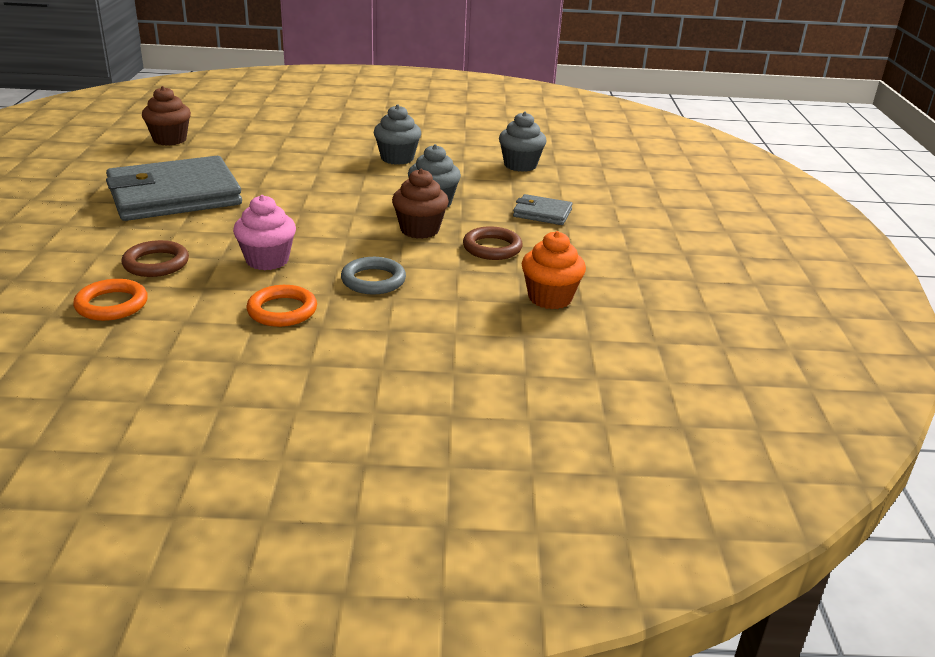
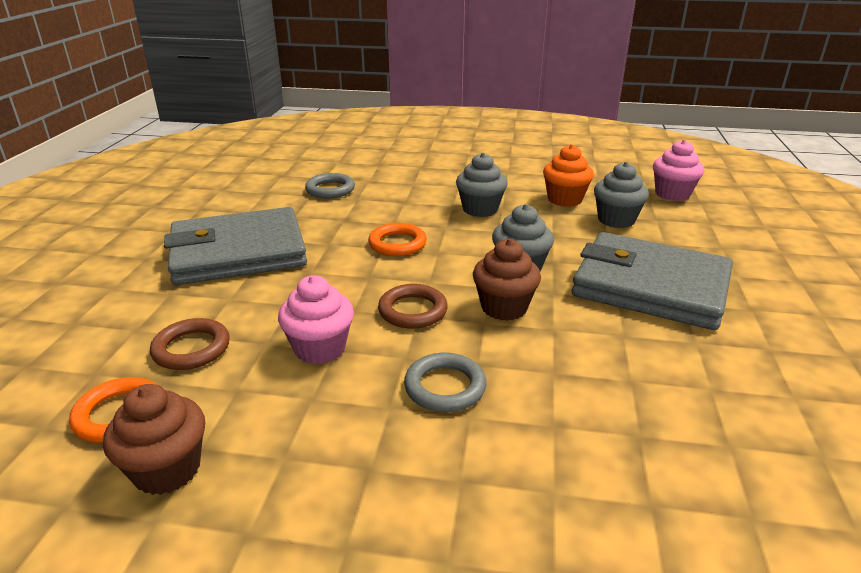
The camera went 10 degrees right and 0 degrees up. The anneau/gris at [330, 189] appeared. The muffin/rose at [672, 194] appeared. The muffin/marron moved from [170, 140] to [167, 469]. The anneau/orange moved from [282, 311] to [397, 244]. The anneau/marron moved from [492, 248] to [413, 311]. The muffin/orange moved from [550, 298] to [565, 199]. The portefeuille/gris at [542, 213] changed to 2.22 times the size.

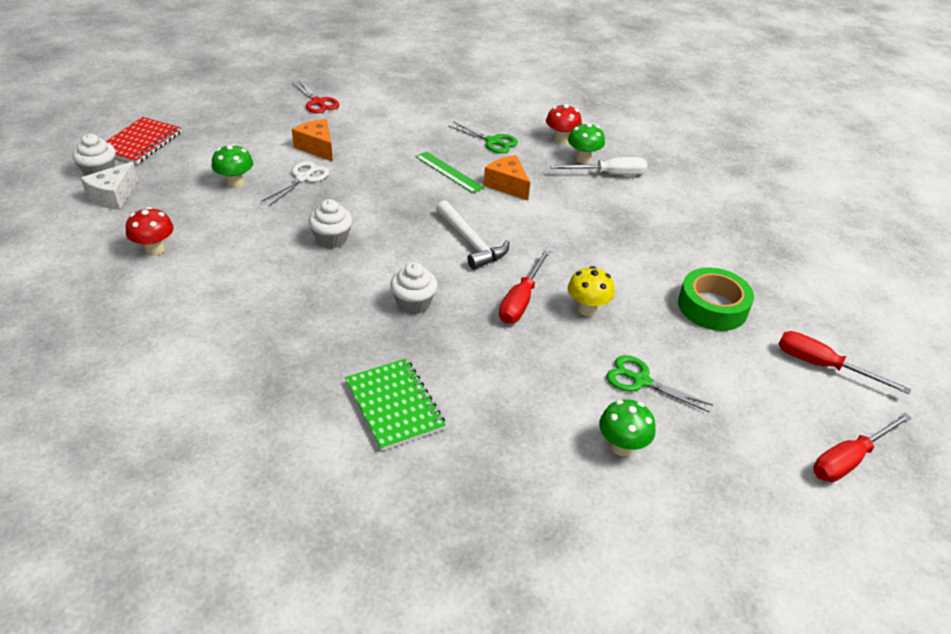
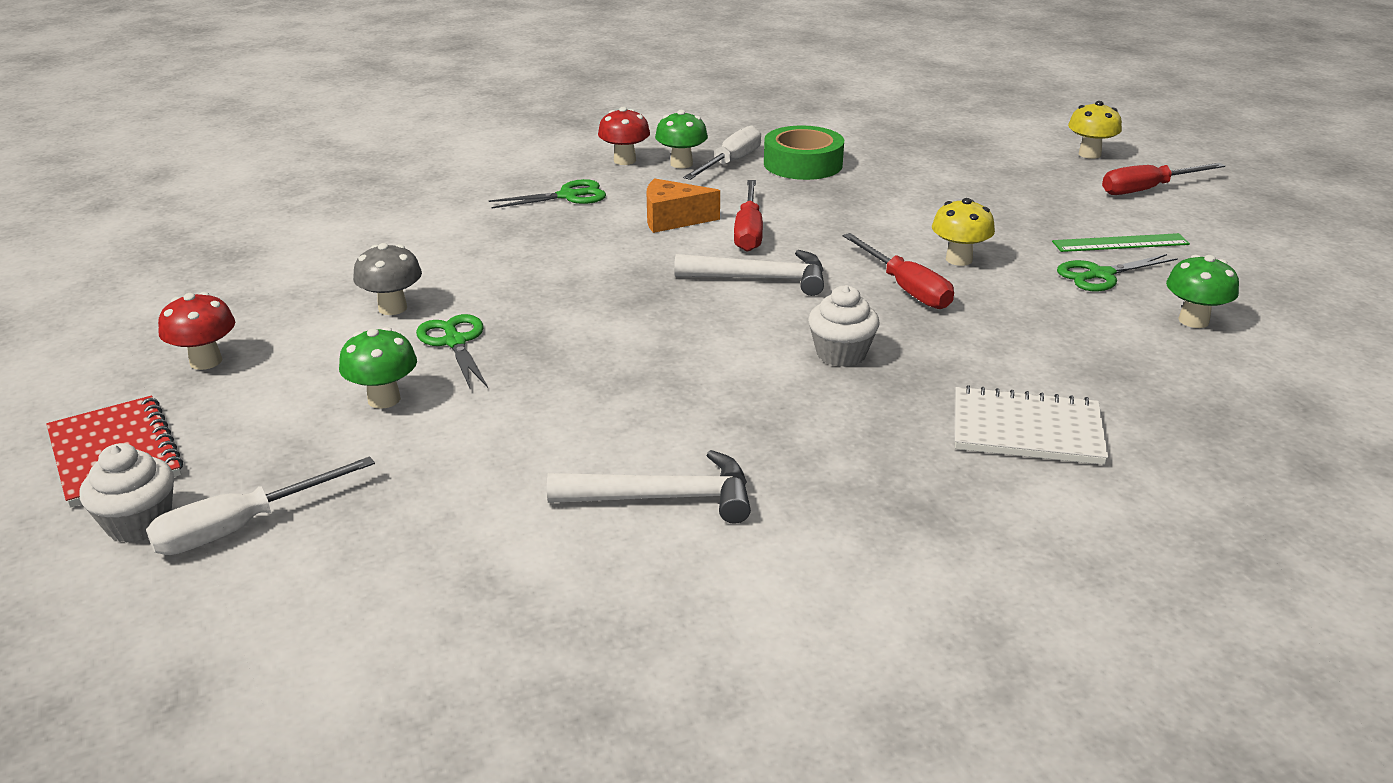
The camera went 50 degrees left and 10 degrees down. The ciseaux/rouge at [317, 102] disappeared. The muffin/blanc at [332, 239] disappeared. The marteau/blanc at [664, 498] appeared. The champignon/jaune at [1089, 154] appeared. The champignon/rouge moved from [155, 249] to [206, 361]. The règle/vert moved from [449, 172] to [1120, 243]. The ruban adhésif/vert moved from [712, 307] to [803, 164]. The tournevis/rouge moved from [849, 459] to [748, 231]. The fromage/blanc at [113, 196] was replaced by the tournevis/blanc at [242, 527]. The fromage/orange at [317, 147] was replaced by the champignon/gris at [392, 308]. The ciseaux/blanc at [303, 178] became the ciseaux/vert at [455, 342]. The carnet/vert at [394, 406] became the carnet/blanc at [1026, 430].

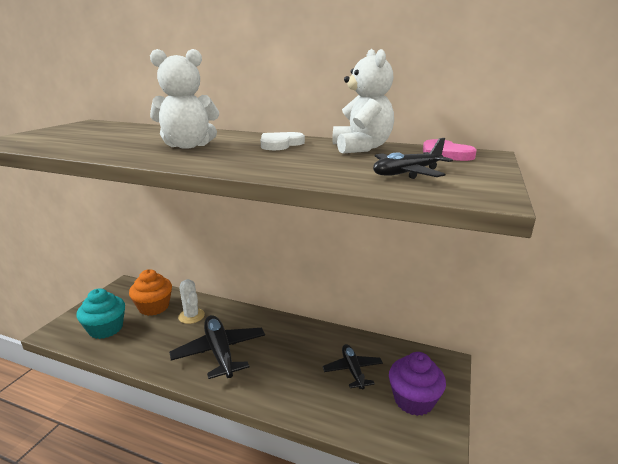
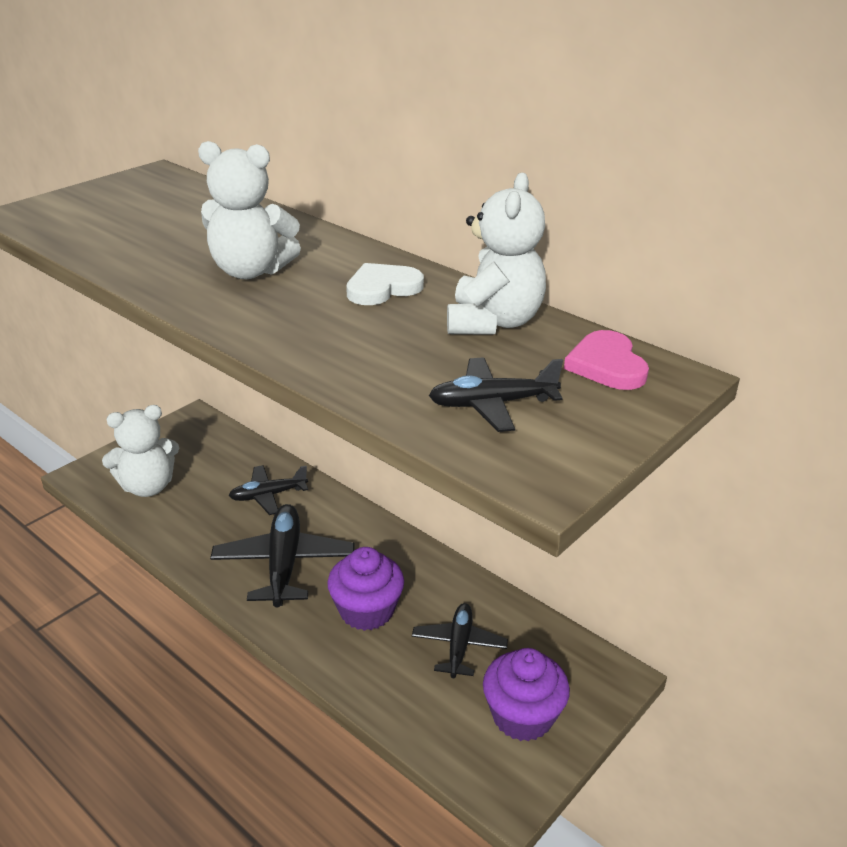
The camera went 20 degrees right and 10 degrees up. The muffin/orange at [154, 307] disappeared. The muffin/violet at [366, 610] appeared. The muffin/turquoise at [106, 329] was replaced by the ours en peluche/blanc at [148, 486]. The cactus/blanc at [191, 316] was replaced by the avion/noir at [268, 495].

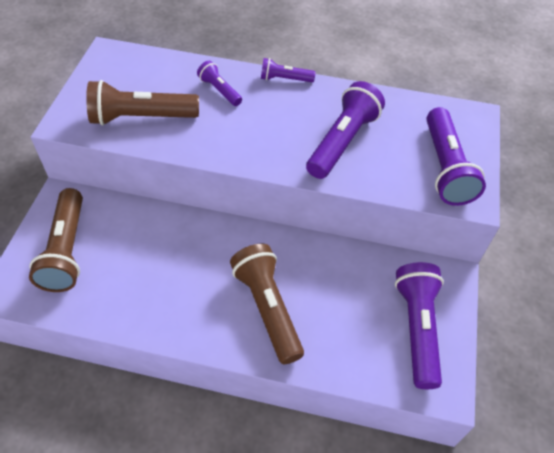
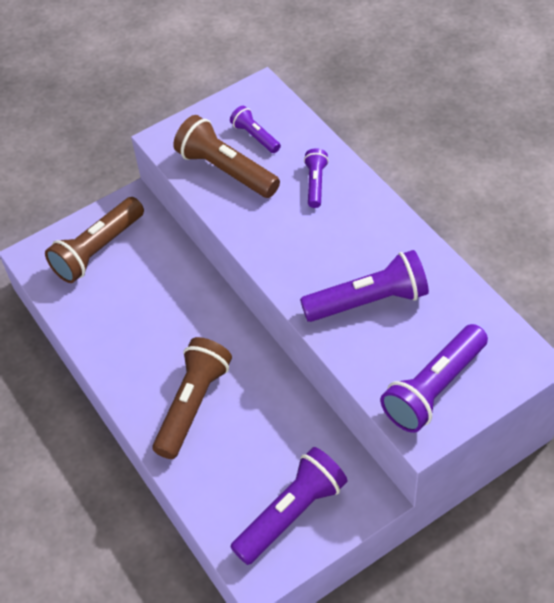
The camera went 50 degrees right and 0 degrees up. The lampe de poche/violet moved from [284, 79] to [255, 136].

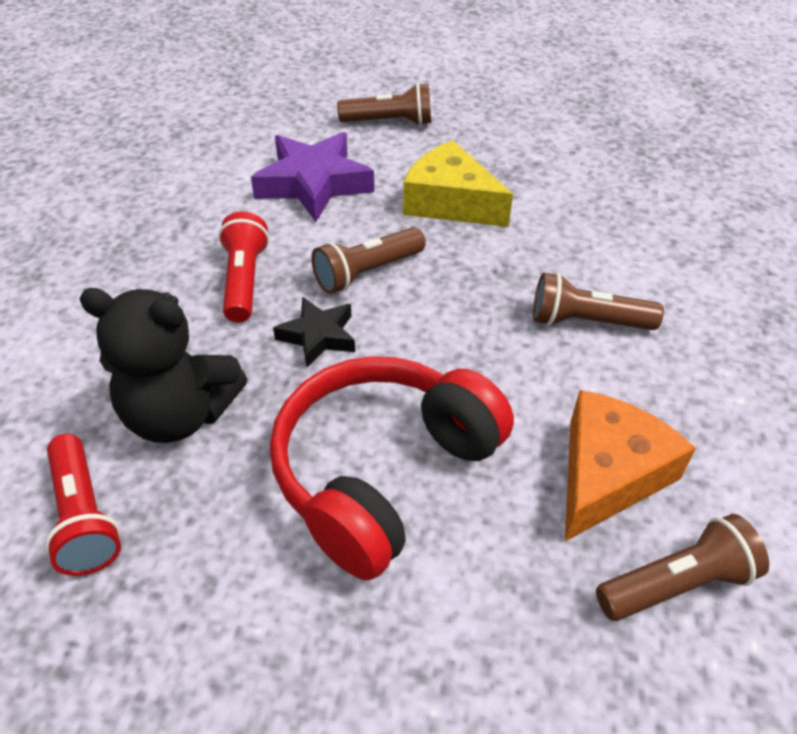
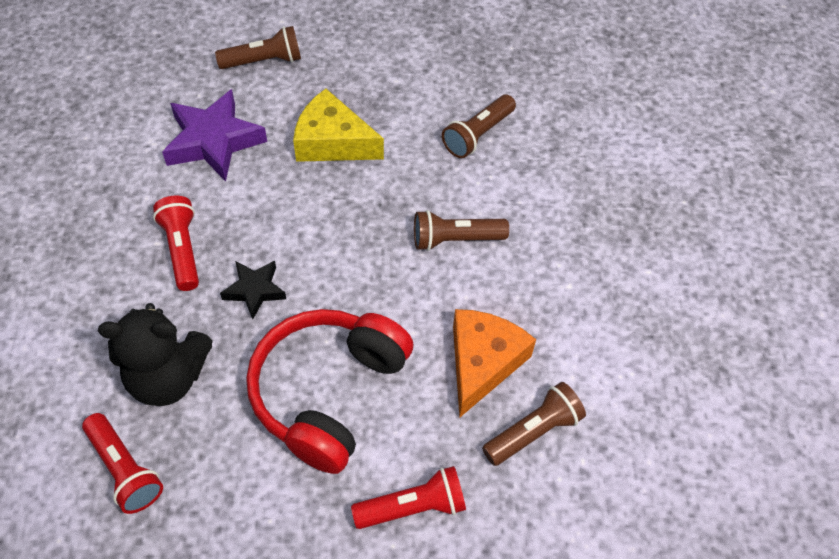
The camera went 15 degrees left and 10 degrees up. The lampe de poche/rouge at [413, 507] appeared. The lampe de poche/marron moved from [367, 272] to [477, 135].

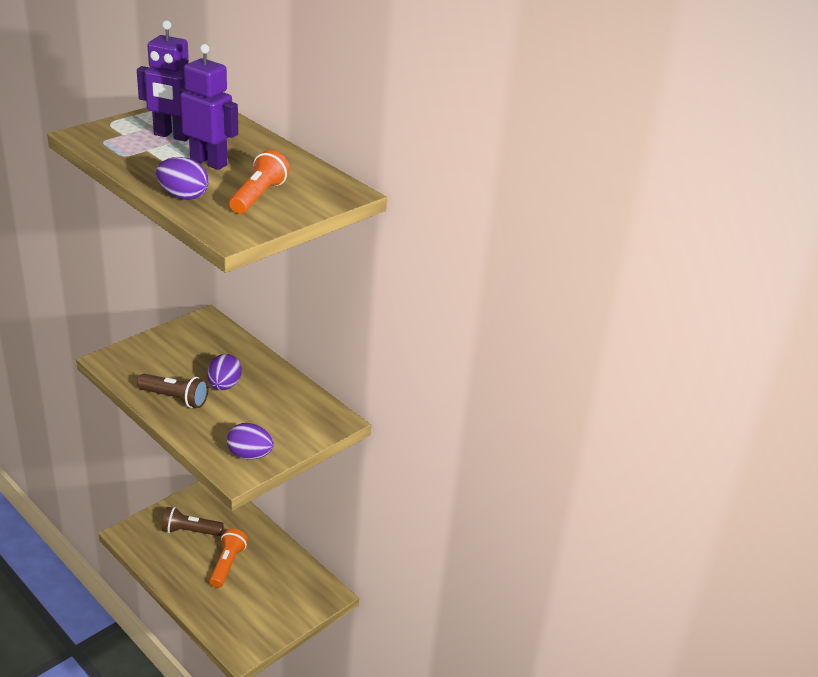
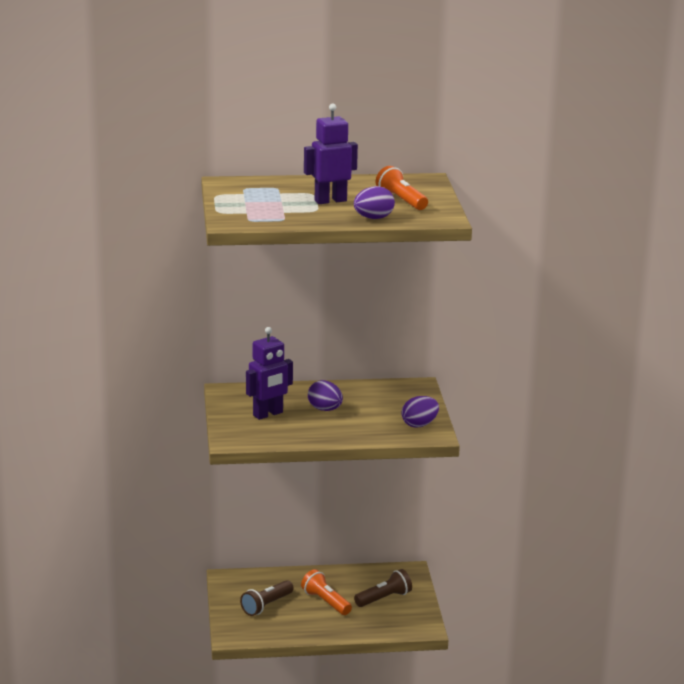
The camera went 50 degrees left and 10 degrees down. The robot/violet moved from [172, 136] to [268, 414]. The lampe de poche/marron moved from [175, 398] to [384, 598].

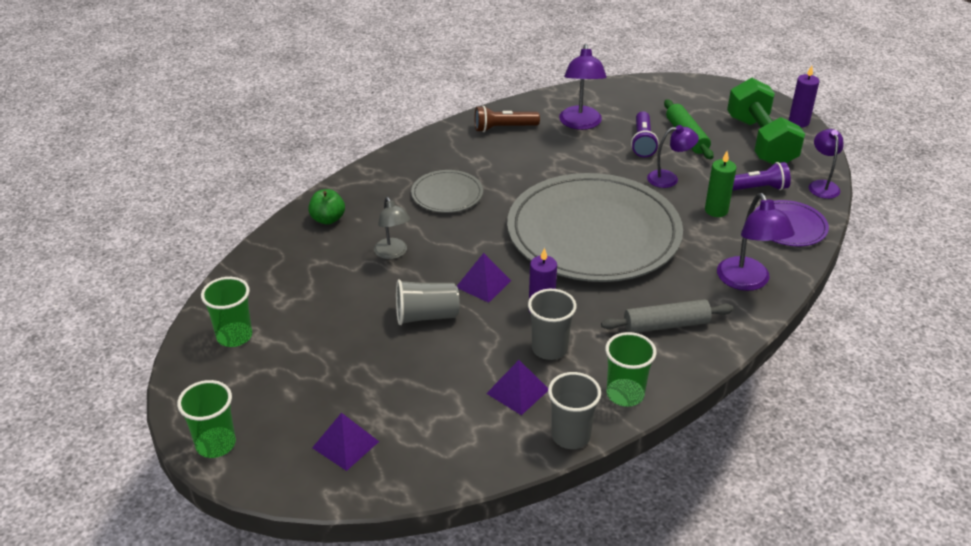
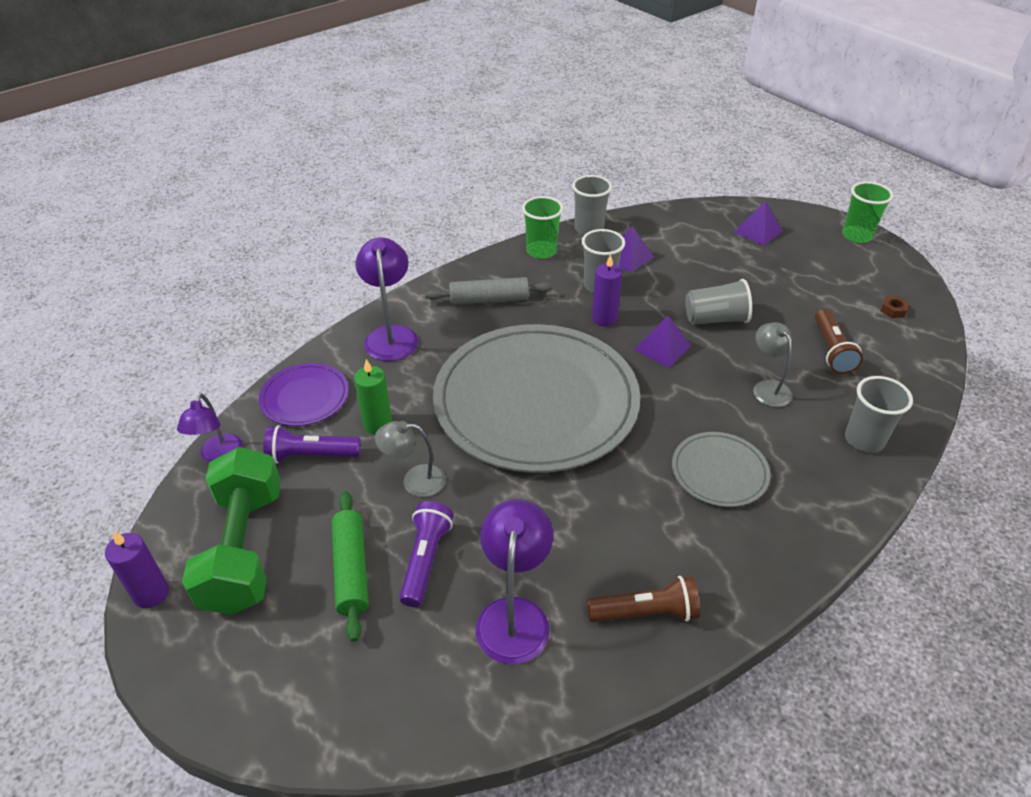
The camera went 175 degrees left and 5 degrees up. The lampe de poche/marron at [831, 350] appeared. The gobelet/vert at [234, 336] was replaced by the écrou/marron at [893, 310]. The pomme/vert at [328, 219] was replaced by the gobelet/gris at [864, 440]. The lampe/violet at [669, 178] became the lampe/gris at [414, 481].

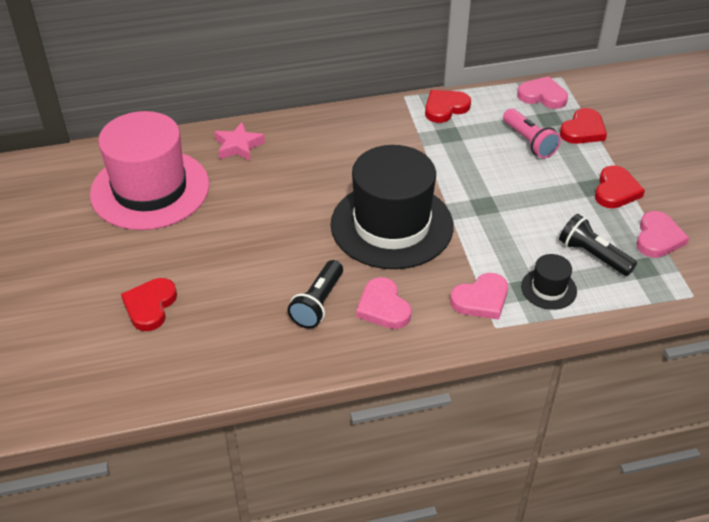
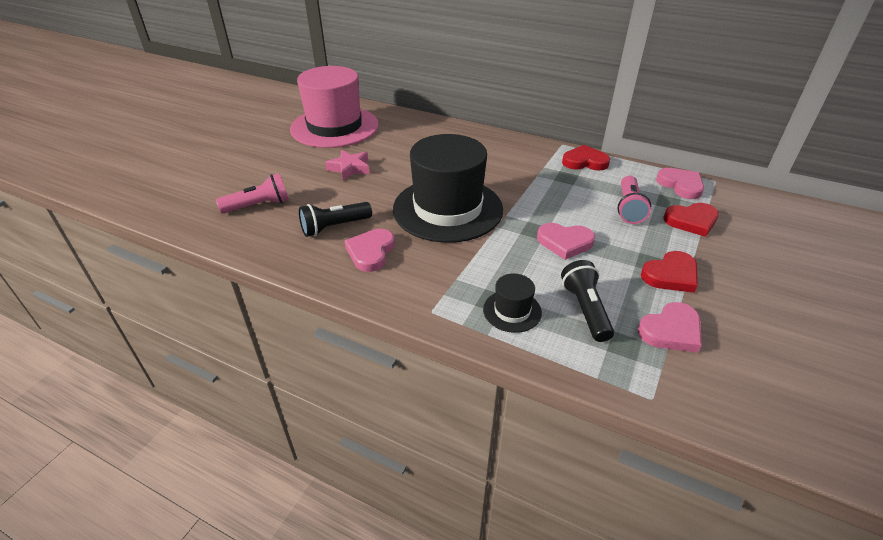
The camera went 40 degrees right and 5 degrees down. The cœur/rouge at [150, 306] disappeared. The lampe de poche/rose at [259, 206] appeared. The étoile/rose moved from [238, 146] to [350, 168]. The cœur/rose moved from [481, 299] to [565, 242].

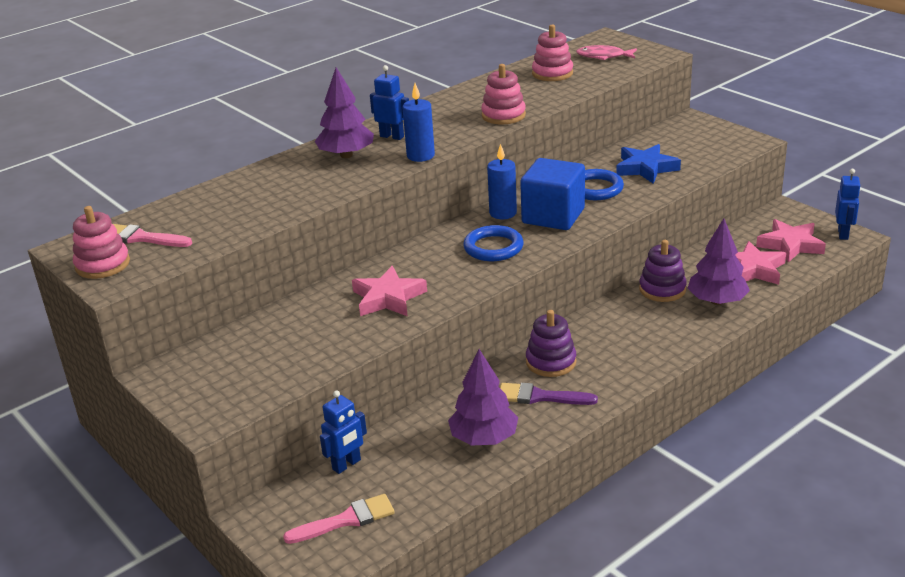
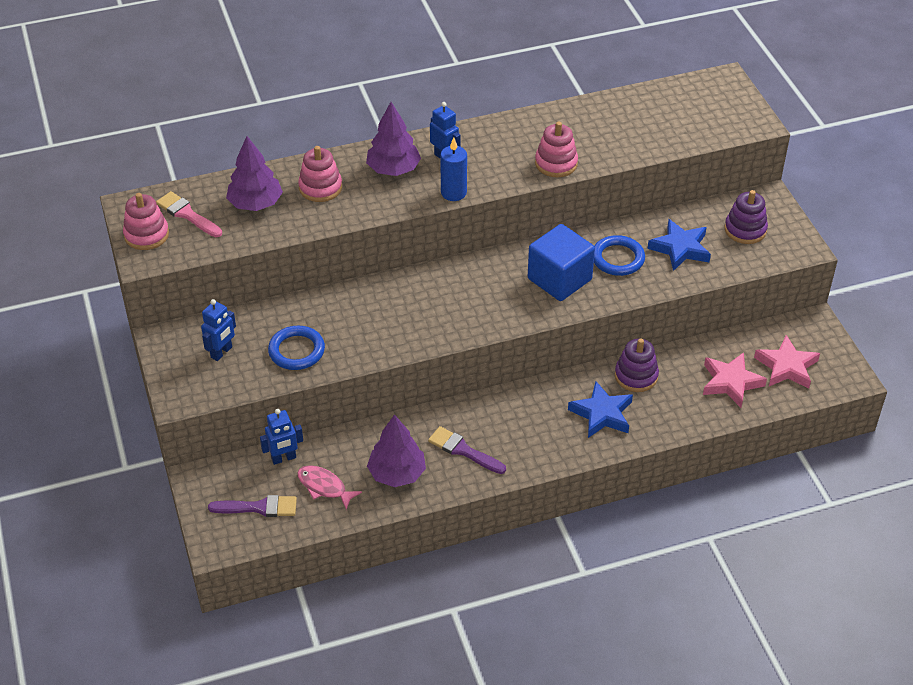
The camera went 20 degrees right and 15 degrees up. The étoile/rose at [388, 298] disappeared. The bougie/bleu at [503, 213] disappeared. The étoile/bleu at [602, 414] appeared. The anneau/bleu moved from [493, 247] to [296, 351]. The jouet à empiler/violet moved from [551, 362] to [745, 230]. The jouet à empiler/rose moved from [552, 73] to [320, 188]. The poisson/rose moved from [603, 56] to [324, 487]. The arbre/violet moved from [717, 301] to [255, 203]. The robot/bleu moved from [843, 234] to [222, 352]. The pinceau/rose at [346, 520] became the pinceau/violet at [259, 507].

